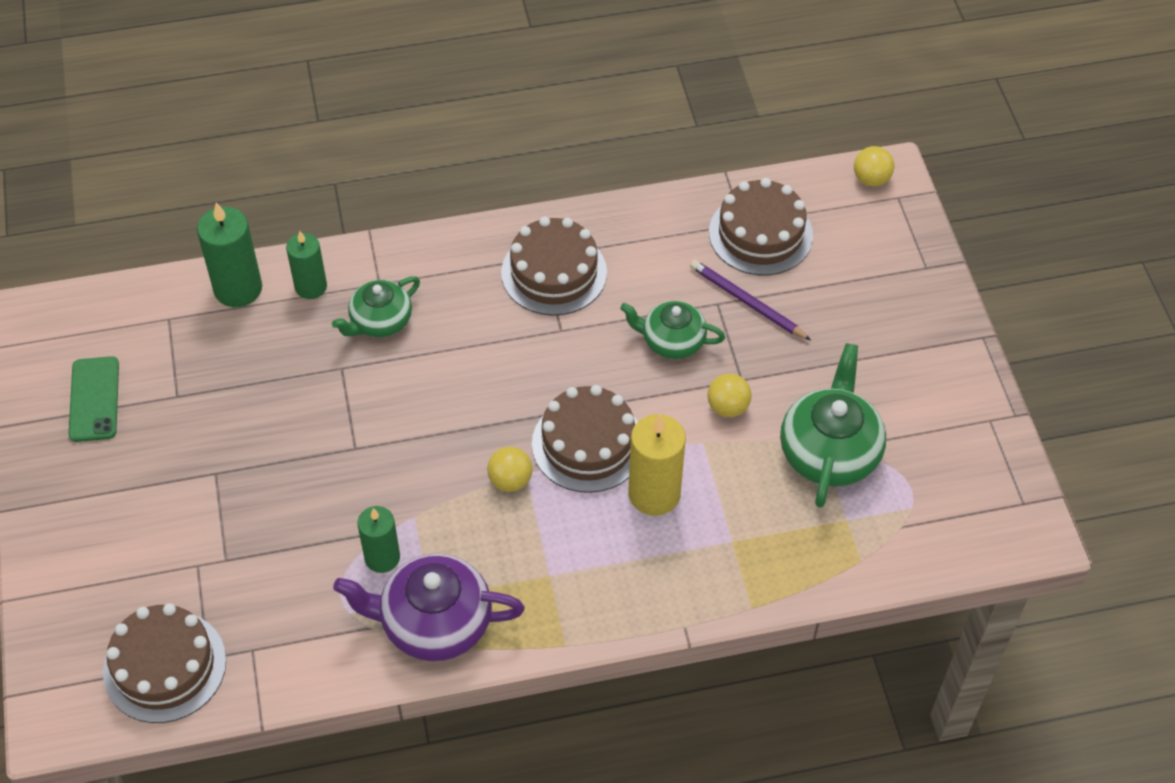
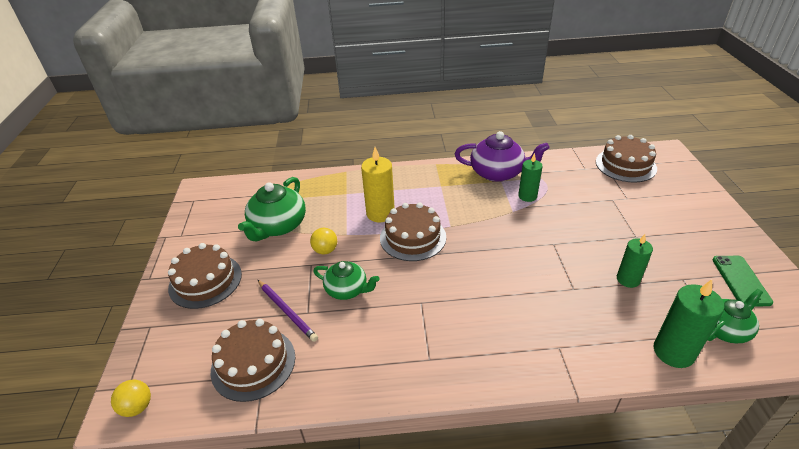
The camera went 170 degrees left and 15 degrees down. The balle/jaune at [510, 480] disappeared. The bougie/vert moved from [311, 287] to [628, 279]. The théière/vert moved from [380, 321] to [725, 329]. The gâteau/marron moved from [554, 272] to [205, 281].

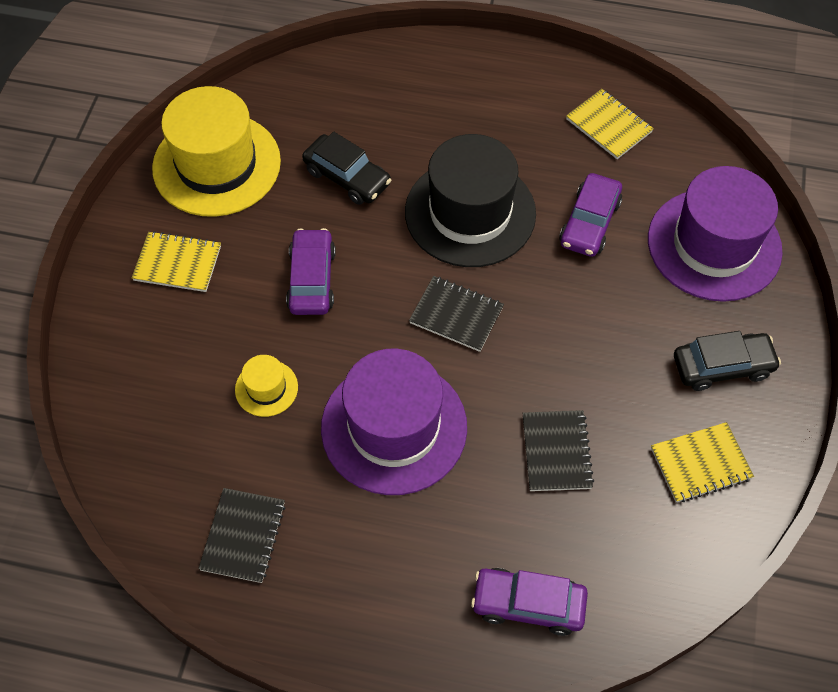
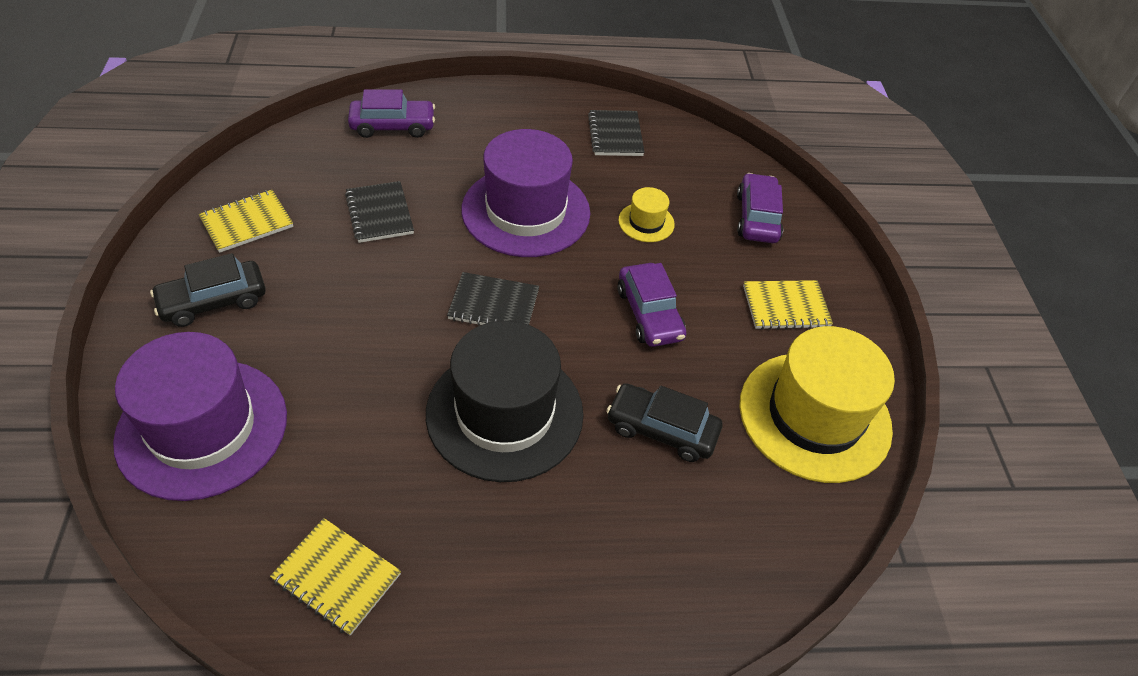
The camera went 160 degrees right and 10 degrees down. The voiture/violet moved from [589, 223] to [757, 217].

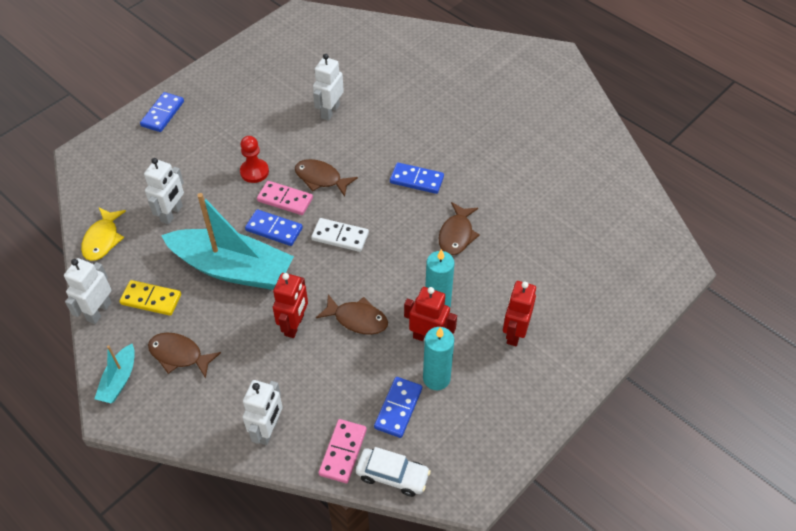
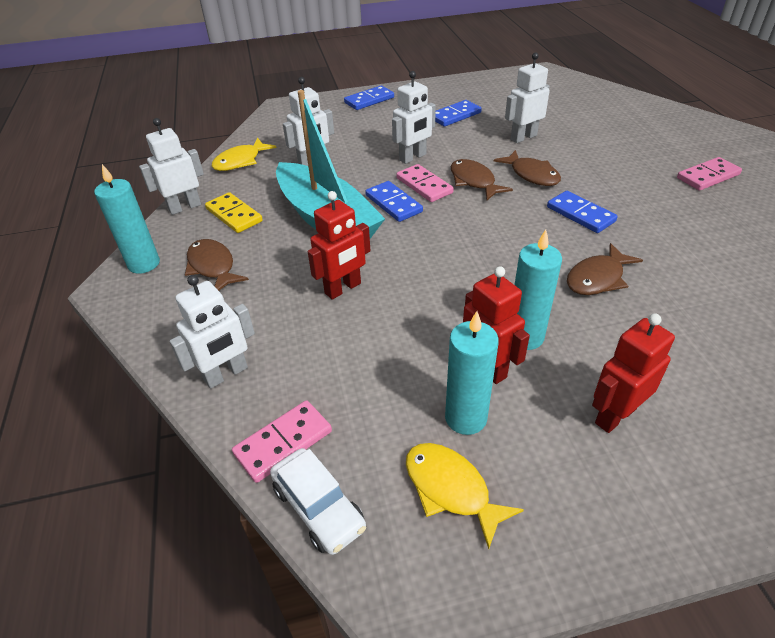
The camera went 35 degrees right and 10 degrees down. The domino/blanc at [340, 236] disappeared. The poisson/jaune at [451, 489] appeared. The domino/rose at [708, 176] appeared. The poisson/marron moved from [357, 319] to [531, 175]. The domino/bleu moved from [398, 408] to [455, 116]. The bateau/turquoise at [119, 380] was replaced by the bougie/turquoise at [144, 264]. The pion/rouge at [254, 172] was replaced by the robot/blanc at [413, 157].

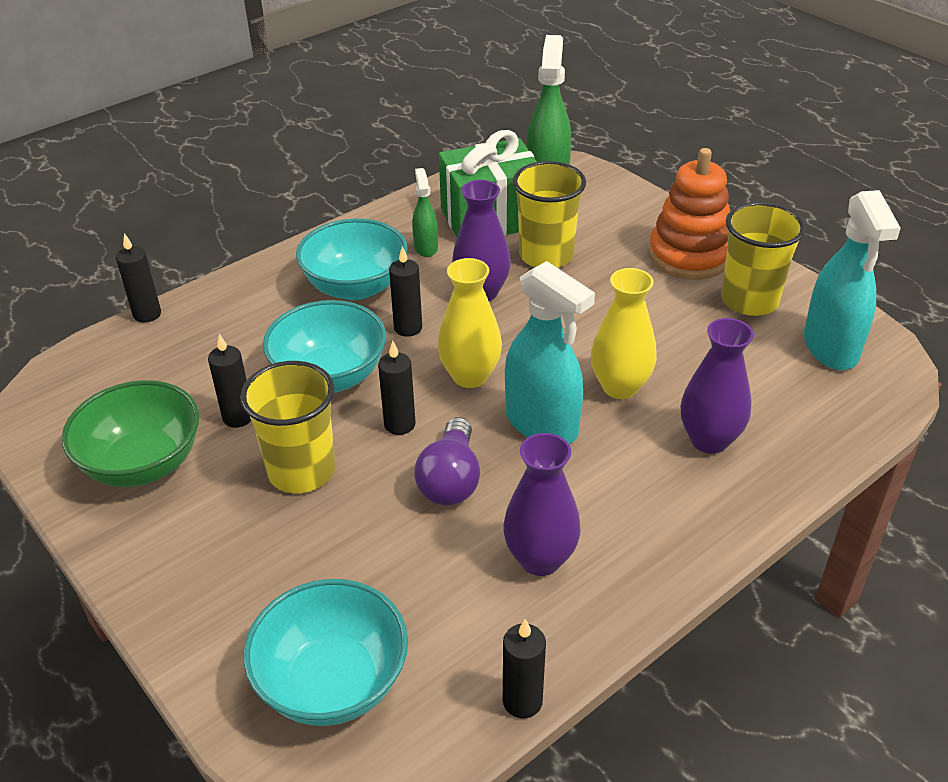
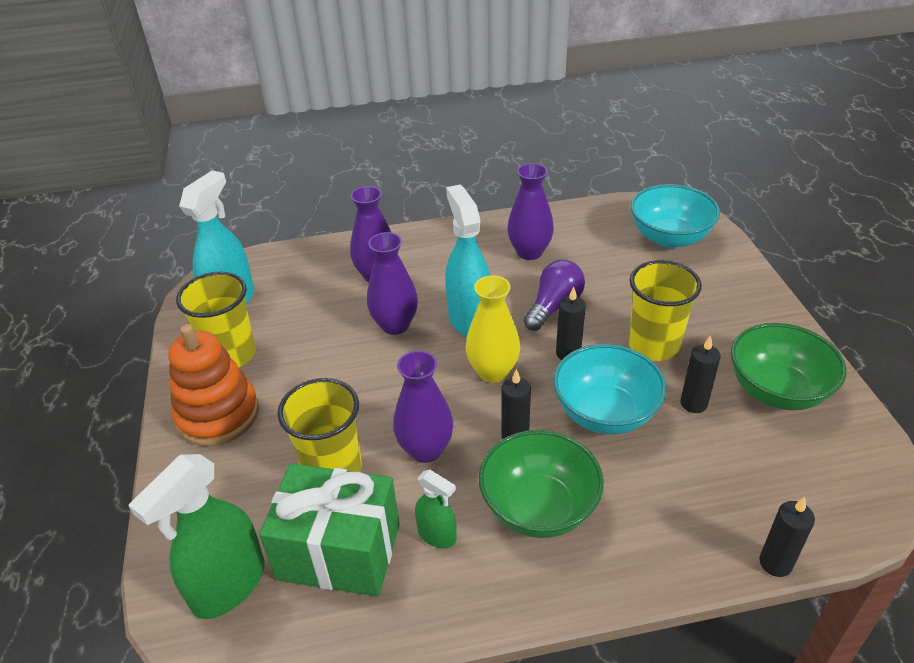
The camera went 150 degrees left and 0 degrees up. The bougie/noir at [522, 701] disappeared. The bol/turquoise at [355, 287] became the bol/vert at [539, 508]. The vase/jaune at [620, 387] became the vase/violet at [395, 325]. The vaporisateur/vert at [426, 247] turned 75 degrees counterclockwise.

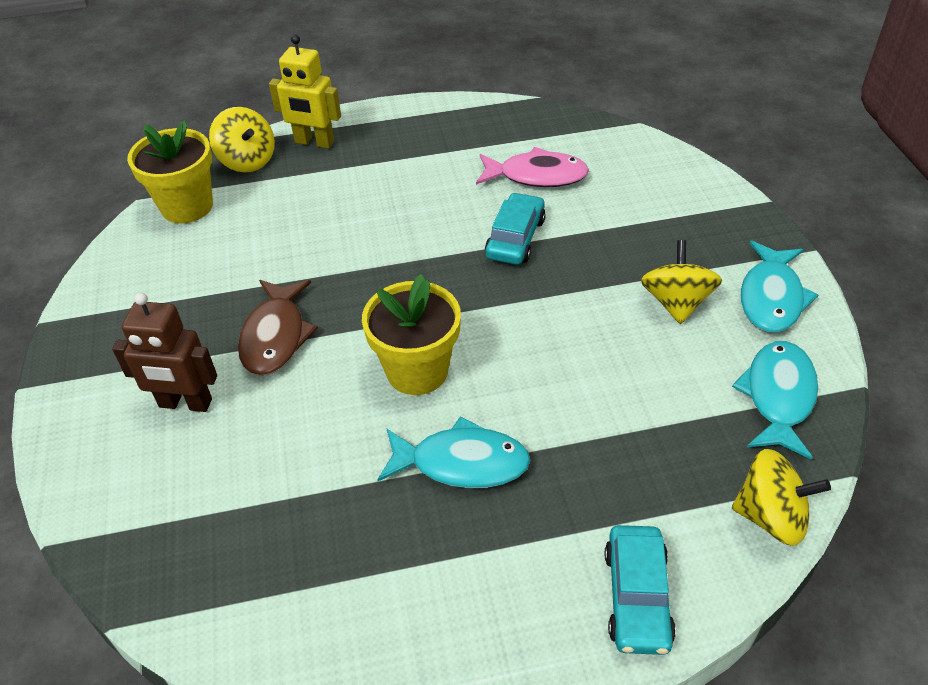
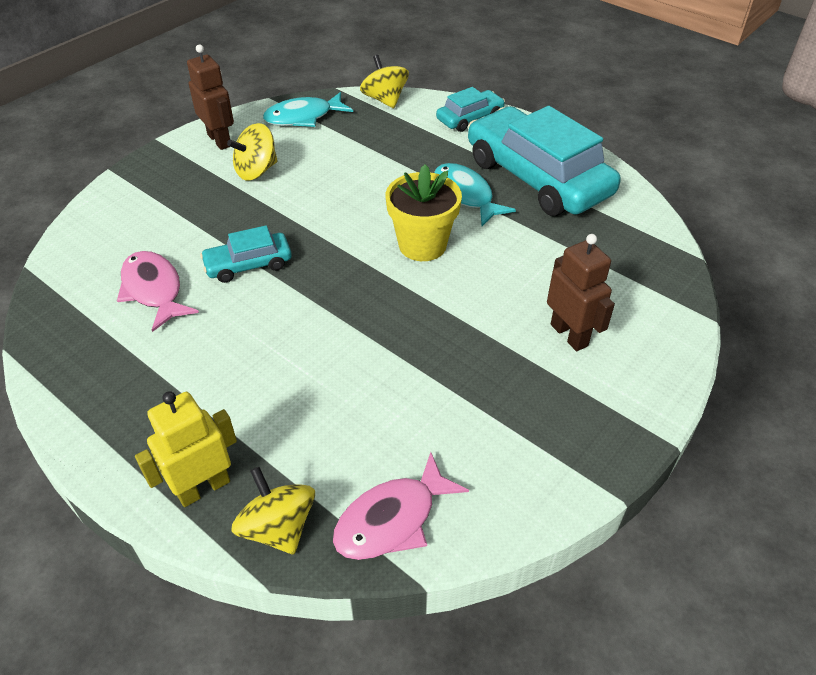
The camera went 130 degrees left and 0 degrees up. The poisson/marron at [275, 336] disappeared. The voiture/turquoise at [537, 177] appeared. The pot de fleurs/jaune at [187, 206] was replaced by the poisson/rose at [392, 519]. The poisson/turquoise at [771, 297] was replaced by the robot/marron at [219, 140]. The toupie/jaune at [247, 160] turned 45 degrees counterclockwise. The robot/jaune at [314, 142] turned 105 degrees counterclockwise.

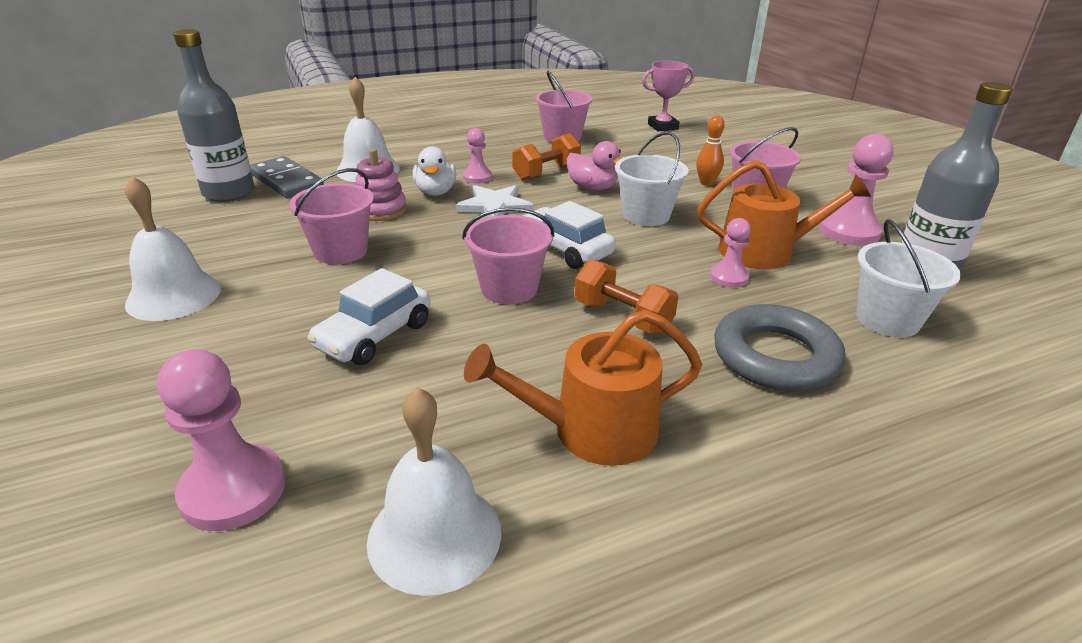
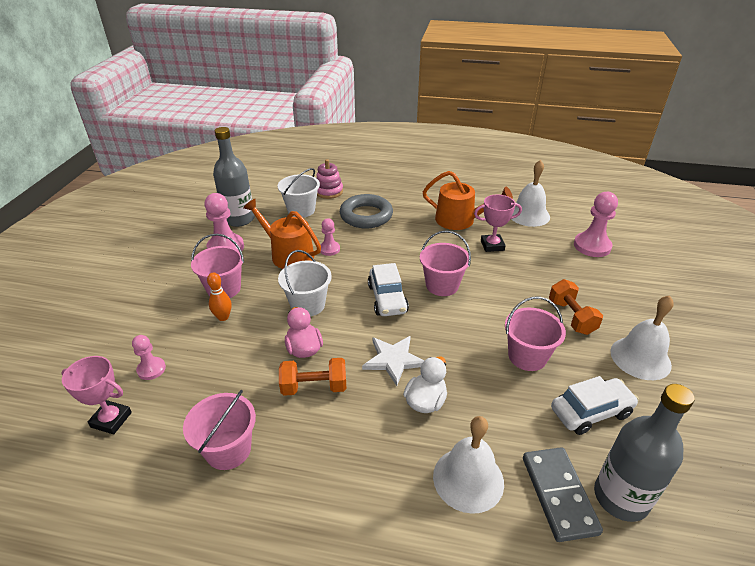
The camera went 145 degrees left and 5 degrees up. The trophée/rose at [492, 245] appeared. The voiture/blanc moved from [374, 335] to [590, 412]. The jouet à empiler/rose moved from [380, 210] to [329, 191]. The pion/rose moved from [477, 177] to [151, 369]. The haltère/orange moved from [622, 317] to [571, 317].

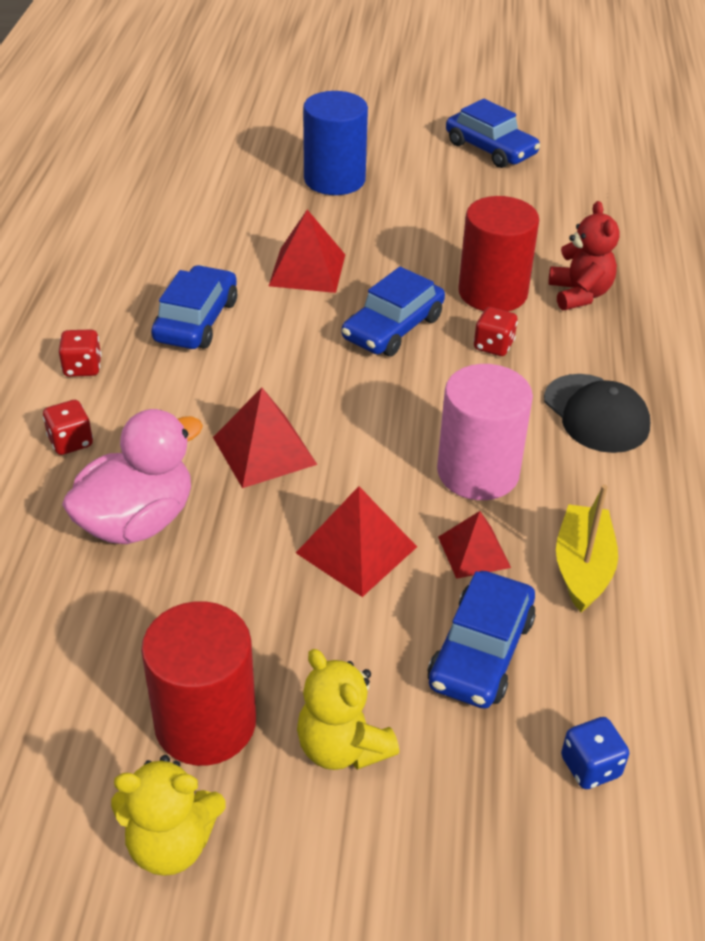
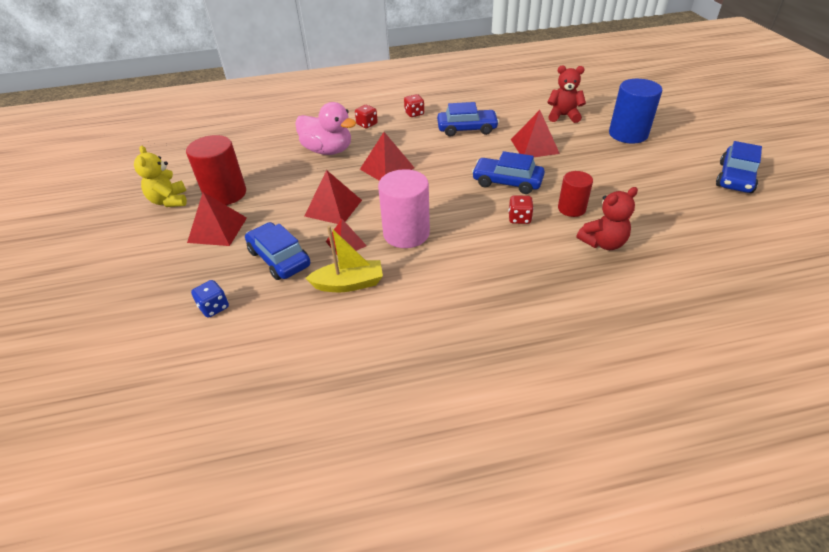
The camera went 75 degrees right and 0 degrees up. The casquette/noir at [596, 414] disappeared. The ours en peluche/rouge at [563, 116] appeared. The ours en peluche/jaune at [342, 747] was replaced by the pyramide/rouge at [217, 230]. The voiture/bleu at [481, 652] turned 45 degrees clockwise. The cylindre/rouge at [492, 293] changed to 0.61 times the size.

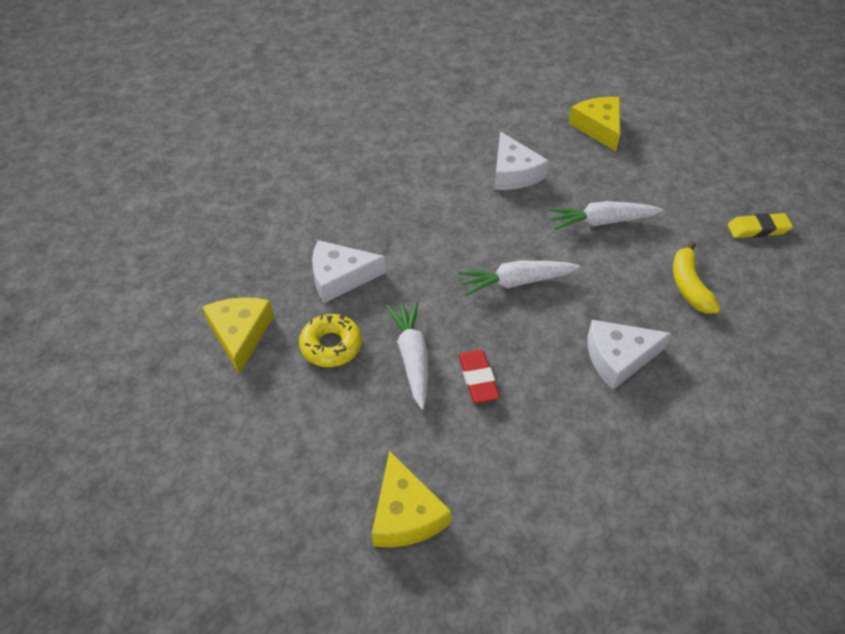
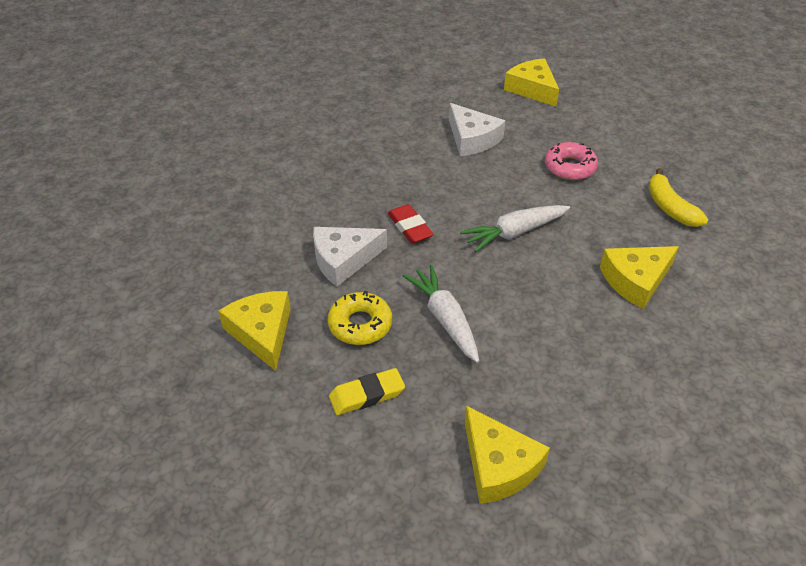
The camera went 15 degrees left and 5 degrees down. The gomme/rouge moved from [478, 379] to [410, 227]. The gomme/jaune moved from [758, 229] to [367, 395]. The carotte/blanc at [602, 222] was replaced by the beignet/rose at [570, 167]. The fromage/blanc at [618, 358] became the fromage/jaune at [635, 280].

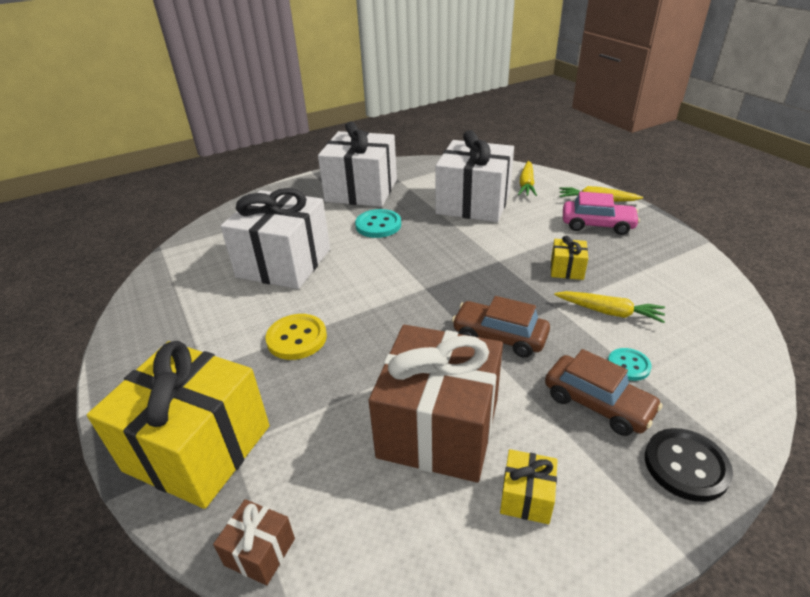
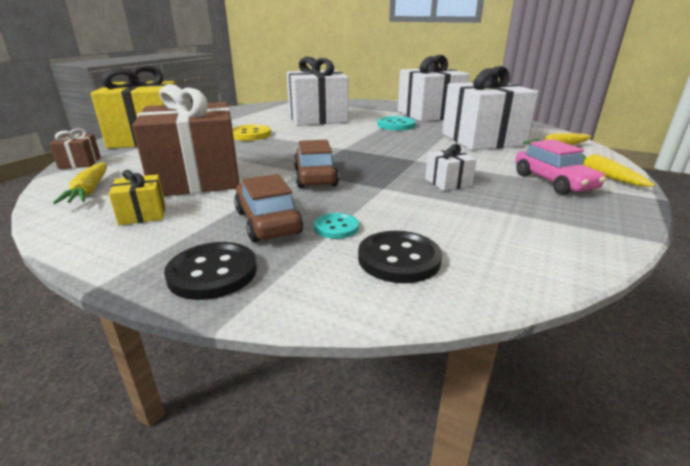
The camera went 55 degrees right and 10 degrees down. The bouton/noir at [399, 259] appeared. The carotte/jaune moved from [609, 312] to [89, 190]. The cadeau/jaune at [567, 269] became the cadeau/blanc at [448, 182]. The voiture/marron at [597, 403] turned 150 degrees clockwise.

